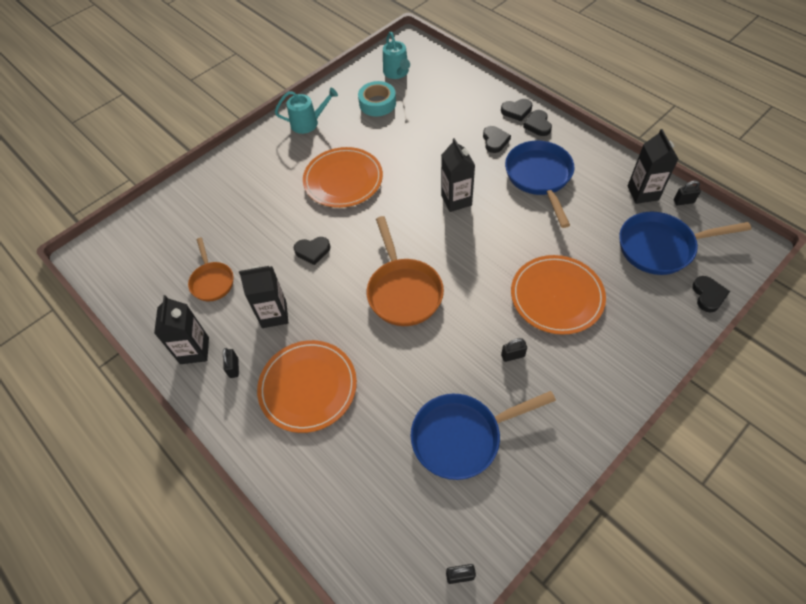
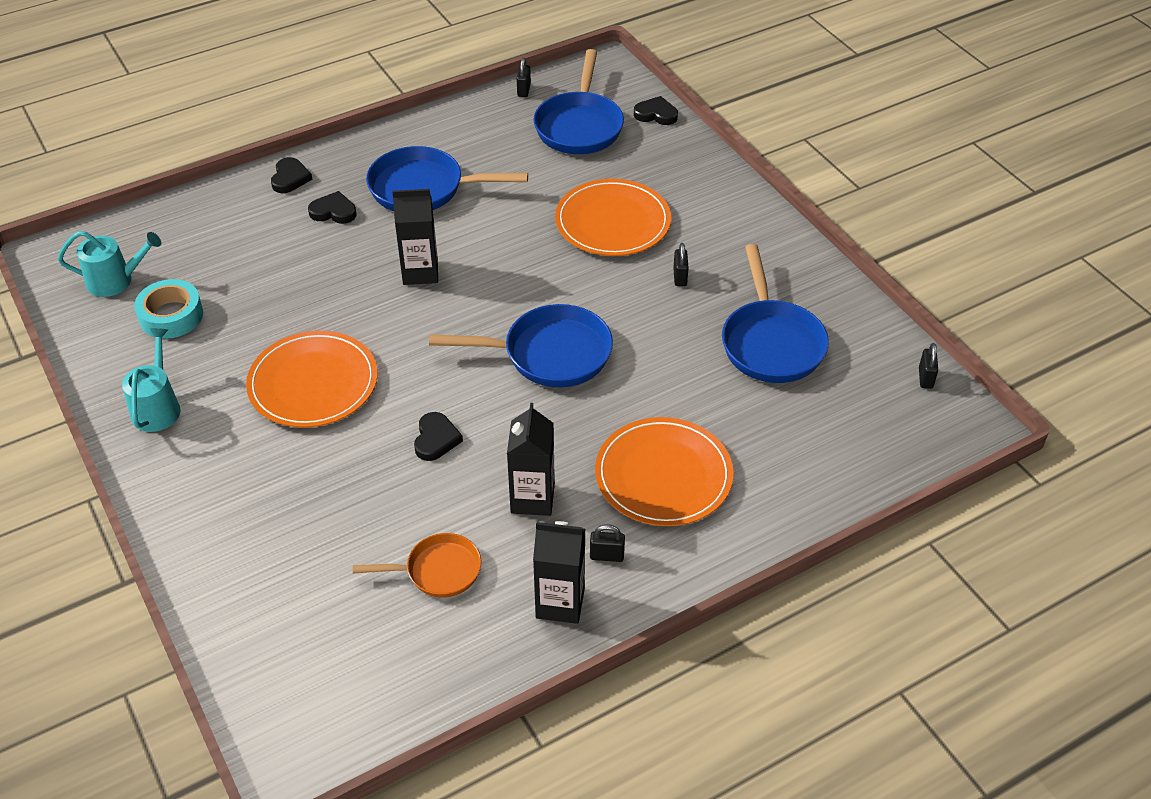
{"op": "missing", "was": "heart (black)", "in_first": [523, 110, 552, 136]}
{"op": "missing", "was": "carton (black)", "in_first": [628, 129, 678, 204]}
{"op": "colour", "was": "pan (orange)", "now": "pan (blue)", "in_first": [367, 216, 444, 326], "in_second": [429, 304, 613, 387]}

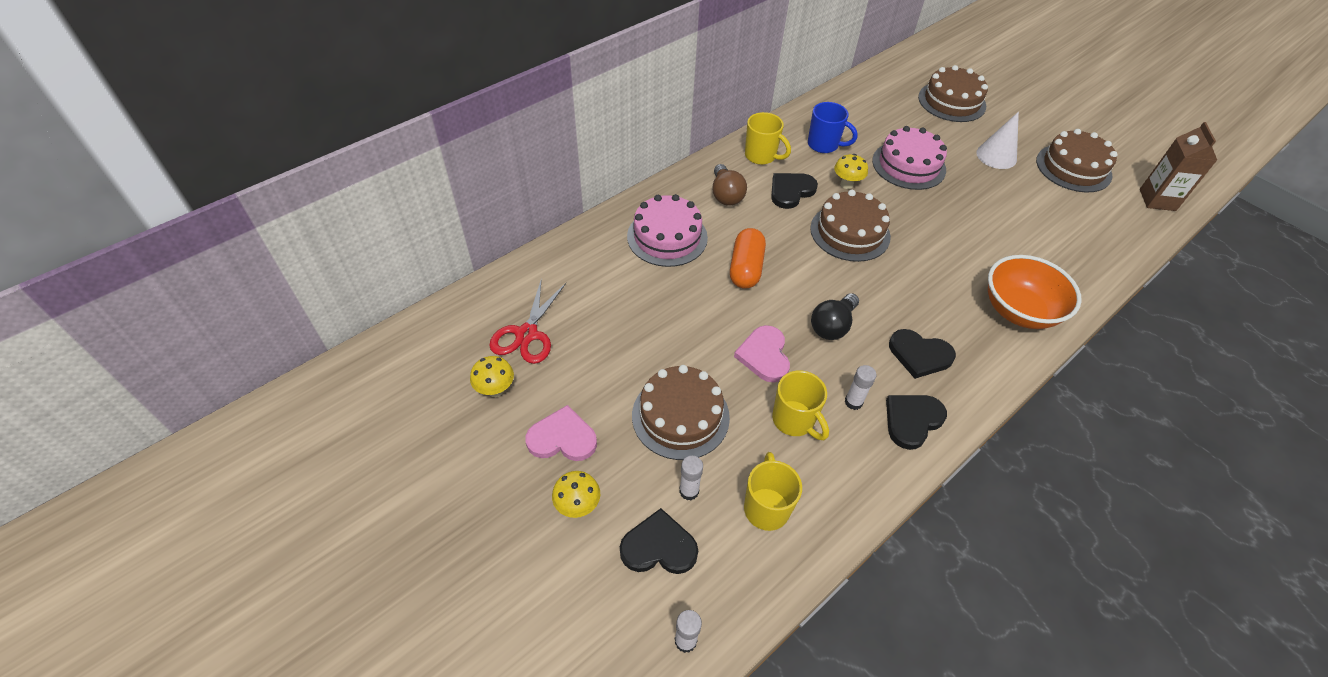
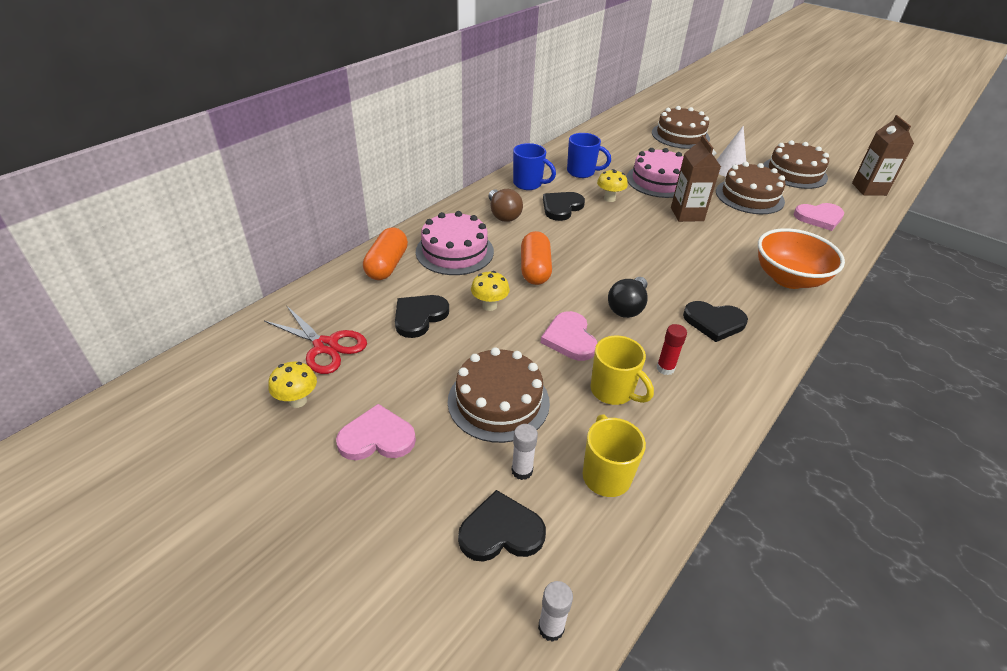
{"op": "colour", "was": "mug (yellow)", "now": "mug (blue)", "in_first": [745, 112, 791, 165], "in_second": [513, 143, 556, 190]}
{"op": "relocated", "was": "cake (brown)", "in_first": [810, 190, 891, 262], "in_second": [716, 162, 786, 214]}
{"op": "spun", "was": "scissors (red)", "in_first": [489, 277, 566, 364], "in_second": [264, 305, 367, 374], "clockwise": -60}
{"op": "colour", "was": "glue stick (white)", "now": "glue stick (red)", "in_first": [845, 365, 876, 410], "in_second": [657, 324, 687, 375]}
{"op": "relocated", "was": "heart (black)", "in_first": [886, 395, 947, 450], "in_second": [395, 295, 449, 338]}
{"op": "relocated", "was": "mushroom (yellow)", "in_first": [552, 471, 601, 518], "in_second": [471, 271, 510, 311]}
{"op": "appeared", "now": "carton (brown)", "in_second": [671, 135, 721, 222]}
{"op": "appeared", "now": "heart (pink)", "in_second": [794, 203, 844, 231]}
{"op": "appeared", "now": "capsule (orange)", "in_second": [363, 228, 408, 280]}

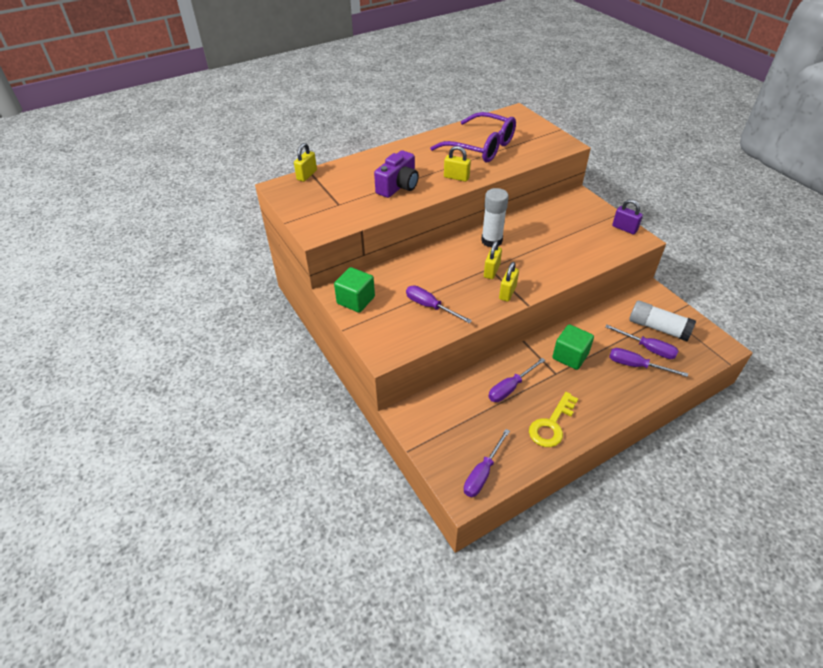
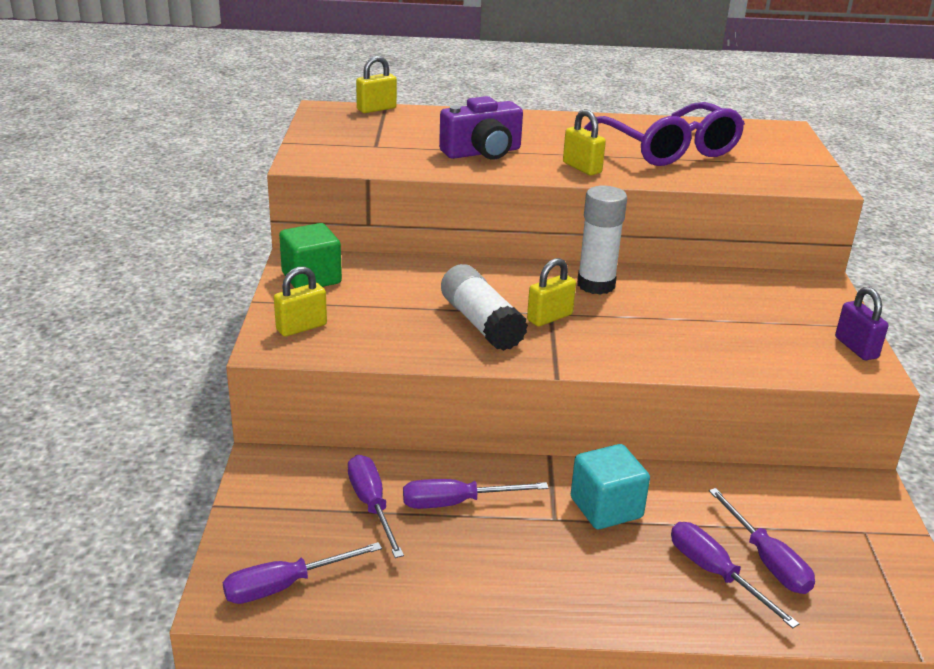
{"op": "relocated", "was": "padlock (yellow)", "in_first": [499, 262, 519, 302], "in_second": [274, 266, 327, 337]}
{"op": "relocated", "was": "screwdriver (purple)", "in_first": [406, 285, 472, 324], "in_second": [348, 455, 404, 558]}
{"op": "relocated", "was": "glue stick (white)", "in_first": [629, 300, 696, 341], "in_second": [441, 264, 528, 351]}
{"op": "colour", "was": "cube (green)", "now": "cube (turquoise)", "in_first": [552, 324, 594, 370], "in_second": [571, 444, 650, 529]}
{"op": "missing", "was": "key (yellow)", "in_first": [529, 392, 578, 447]}

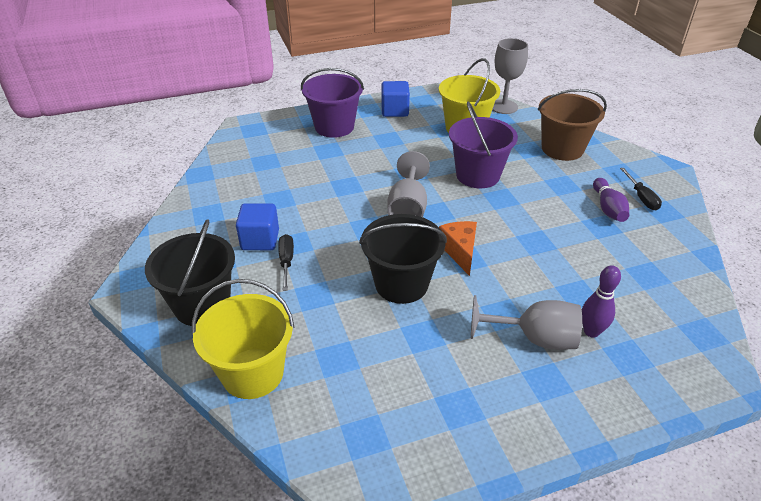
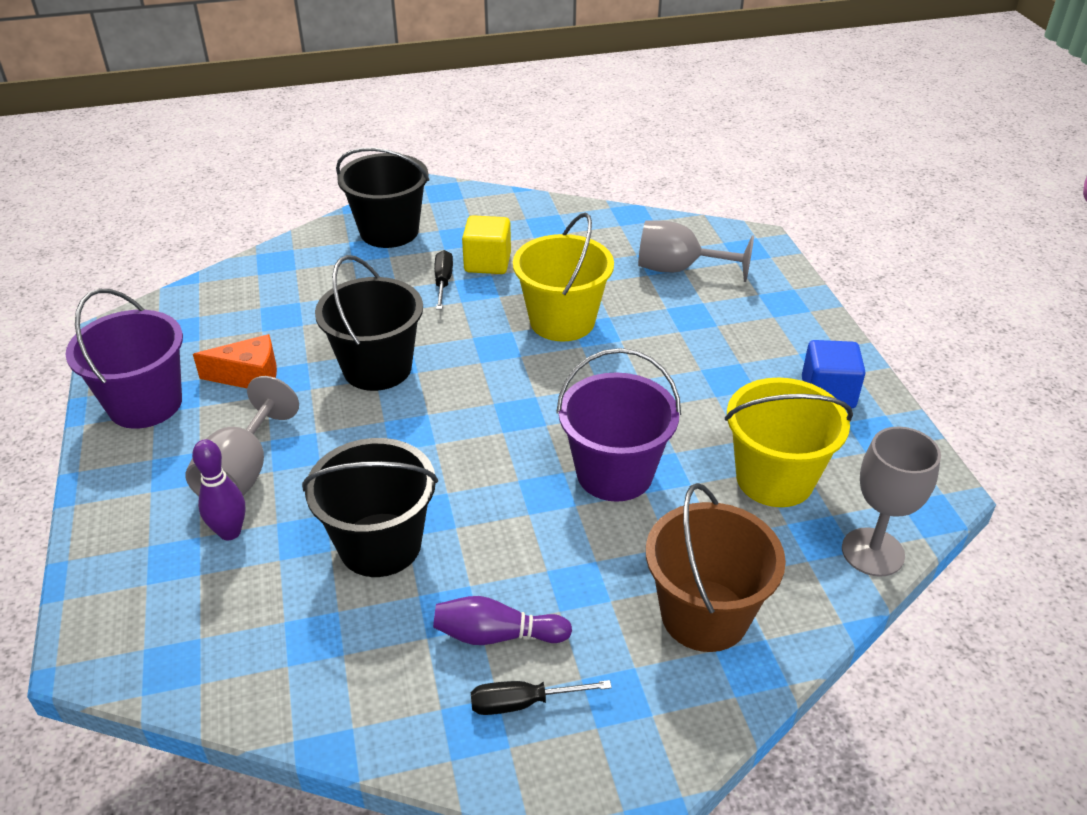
{"op": "relocated", "was": "bucket (purple)", "in_first": [301, 68, 364, 138], "in_second": [66, 289, 183, 429]}
{"op": "relocated", "was": "goblet (grey)", "in_first": [388, 151, 430, 217], "in_second": [638, 221, 754, 282]}
{"op": "colour", "was": "cube (blue)", "now": "cube (yellow)", "in_first": [236, 203, 279, 250], "in_second": [462, 215, 511, 274]}
{"op": "relocated", "was": "cheese (orange)", "in_first": [439, 221, 477, 276], "in_second": [193, 334, 277, 388]}
{"op": "spun", "was": "screwdriver (black)", "in_first": [278, 234, 294, 291], "in_second": [434, 250, 453, 310], "clockwise": -90}
{"op": "relocated", "was": "bucket (yellow)", "in_first": [192, 279, 295, 399], "in_second": [513, 213, 614, 341]}
{"op": "appeared", "now": "bucket (black)", "in_second": [302, 438, 438, 577]}

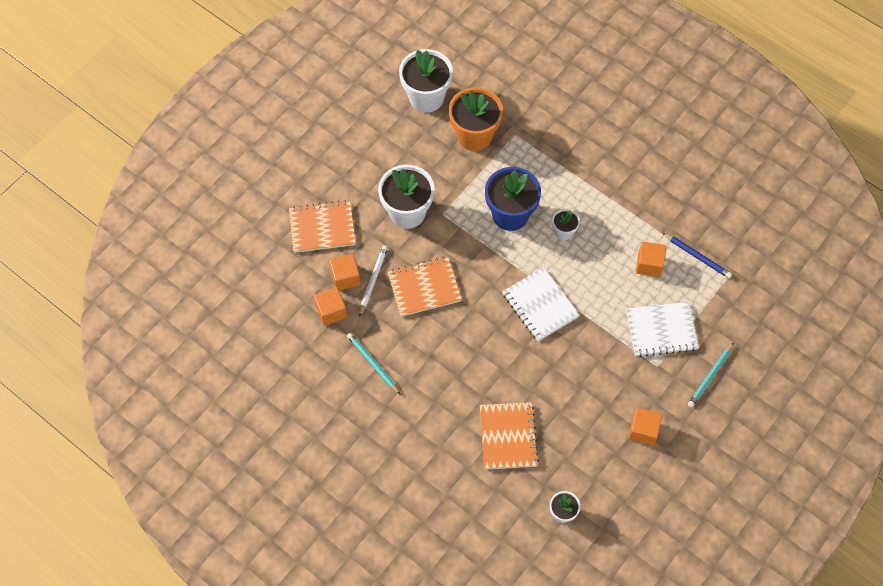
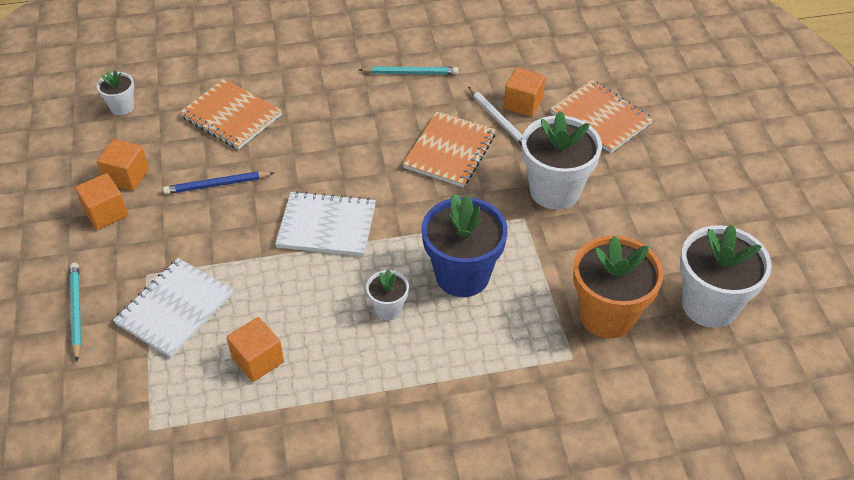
{"op": "spun", "was": "notebook (orange)", "in_first": [289, 200, 356, 253], "in_second": [550, 80, 653, 153], "clockwise": -75}
{"op": "relocated", "was": "pencil (blue)", "in_first": [663, 233, 732, 278], "in_second": [163, 172, 274, 194]}
{"op": "relocated", "was": "cube (orange)", "in_first": [314, 287, 347, 326], "in_second": [97, 139, 149, 191]}

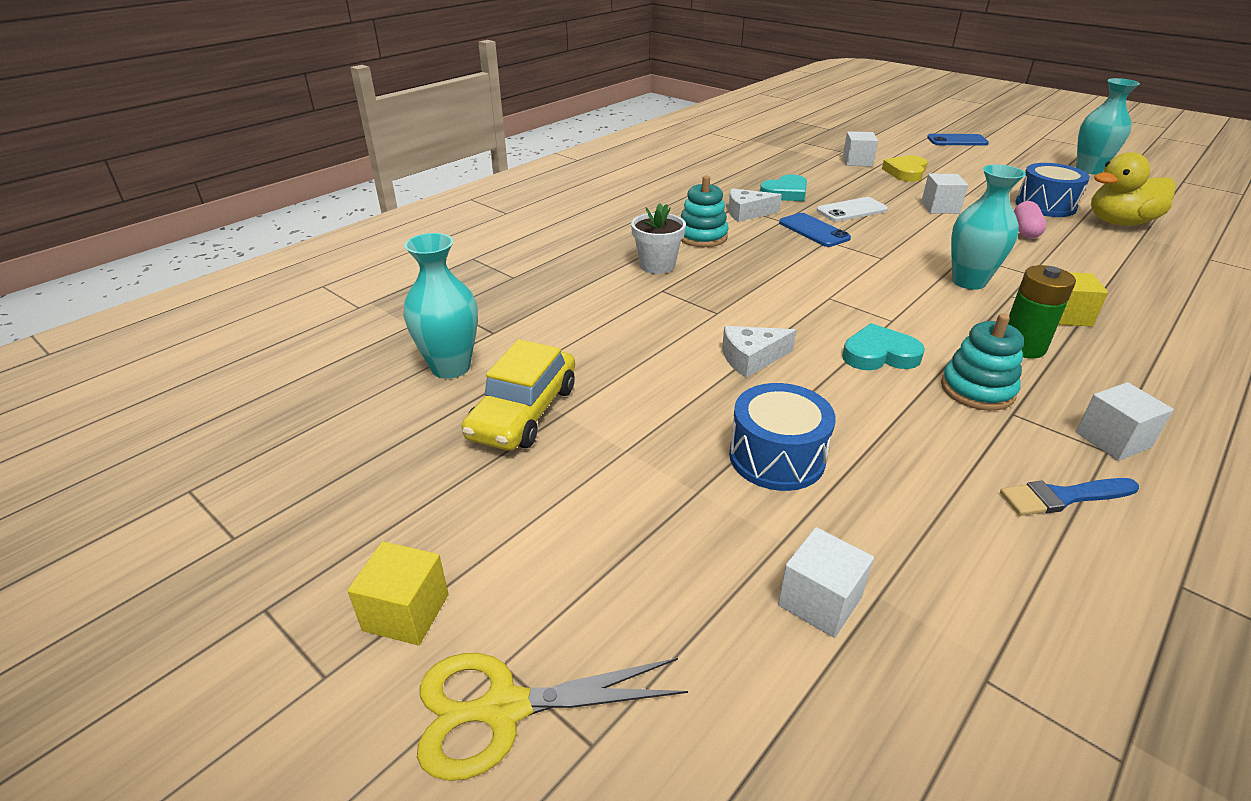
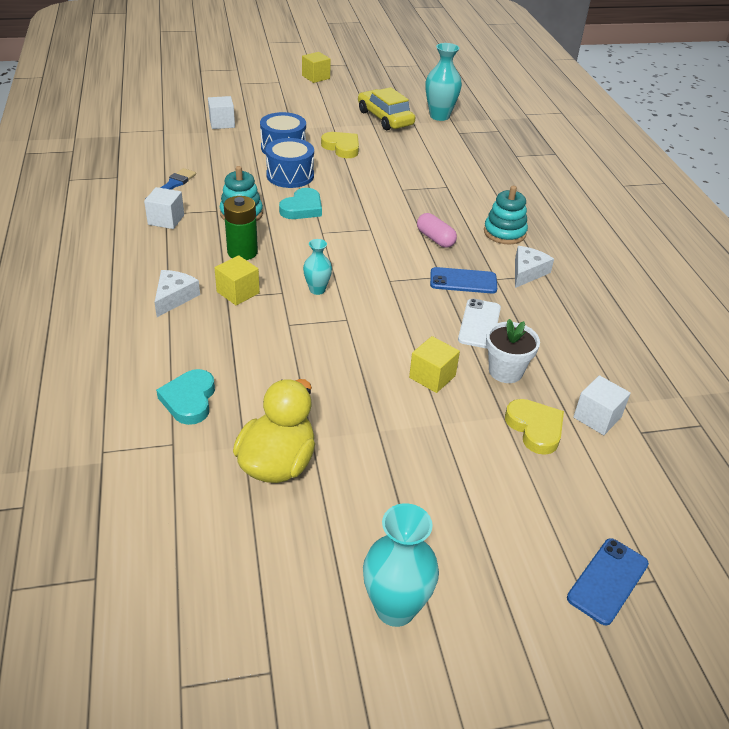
{"op": "relocated", "was": "drum (blue)", "in_first": [1015, 163, 1090, 217], "in_second": [266, 138, 314, 188]}
{"op": "size", "was": "vase (turquoise)", "in_first": [951, 164, 1026, 290], "in_second": [303, 239, 332, 295], "ratio": 0.58}
{"op": "relocated", "was": "heart (turquoise)", "in_first": [760, 174, 807, 201], "in_second": [156, 369, 215, 425]}
{"op": "colour", "was": "cube (white)", "now": "cube (yellow)", "in_first": [921, 174, 968, 214], "in_second": [409, 336, 460, 393]}
{"op": "relocated", "was": "capsule (pink)", "in_first": [1014, 201, 1046, 239], "in_second": [417, 213, 457, 248]}
{"op": "relocated", "was": "flower pot (white)", "in_first": [631, 203, 686, 274], "in_second": [486, 319, 540, 383]}
{"op": "relocated", "was": "cheese (white)", "in_first": [722, 326, 796, 378], "in_second": [154, 270, 200, 317]}
{"op": "missing", "was": "scissors (yellow)", "in_first": [417, 653, 688, 781]}
{"op": "appeared", "now": "heart (yellow)", "in_second": [321, 132, 359, 158]}

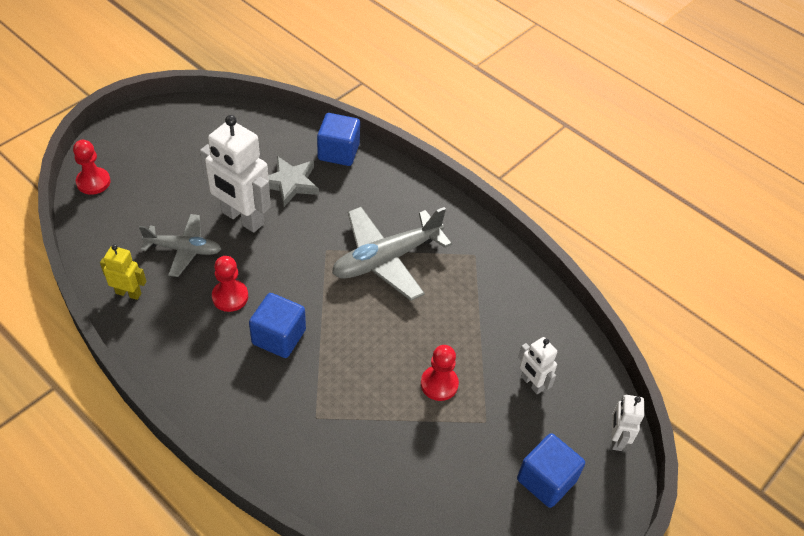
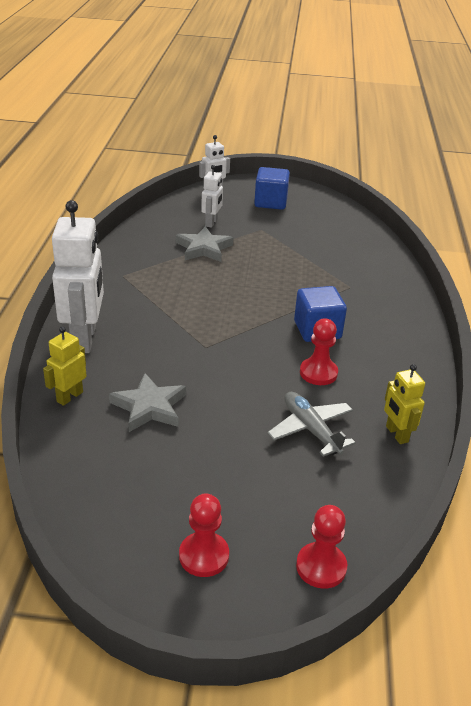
{"op": "exchanged", "was": "cube (blue)", "now": "robot (yellow)", "in_first": [317, 113, 360, 166], "in_second": [43, 326, 87, 406]}
{"op": "relocated", "was": "robot (white)", "in_first": [200, 115, 271, 233], "in_second": [52, 200, 104, 353]}
{"op": "missing", "was": "plane (grey)", "in_first": [332, 207, 452, 301]}
{"op": "relocated", "was": "pawn (red)", "in_first": [421, 345, 459, 401], "in_second": [179, 494, 229, 577]}
{"op": "appeared", "now": "star (grey)", "in_second": [176, 226, 233, 262]}

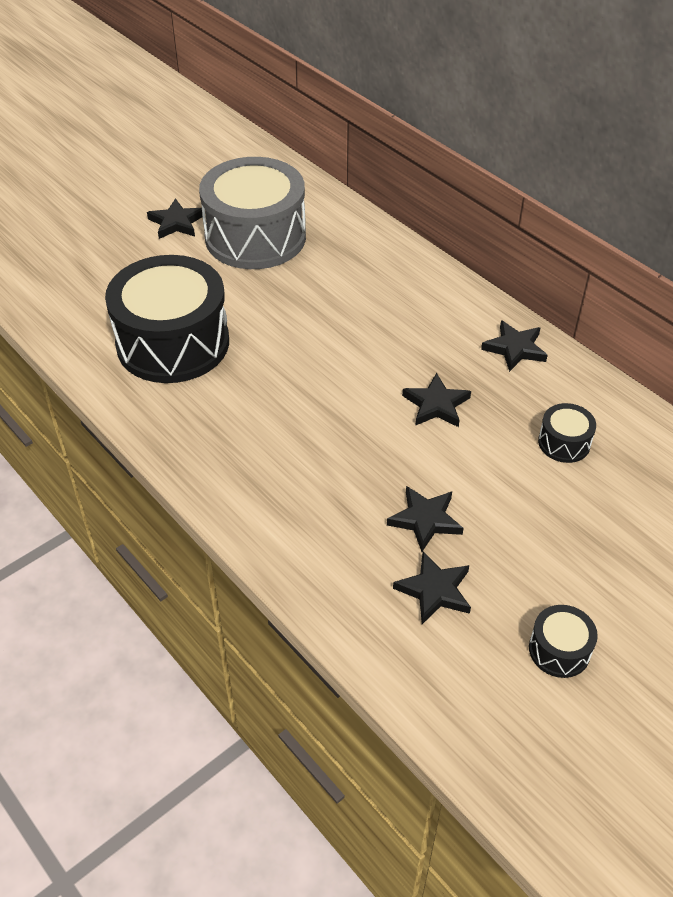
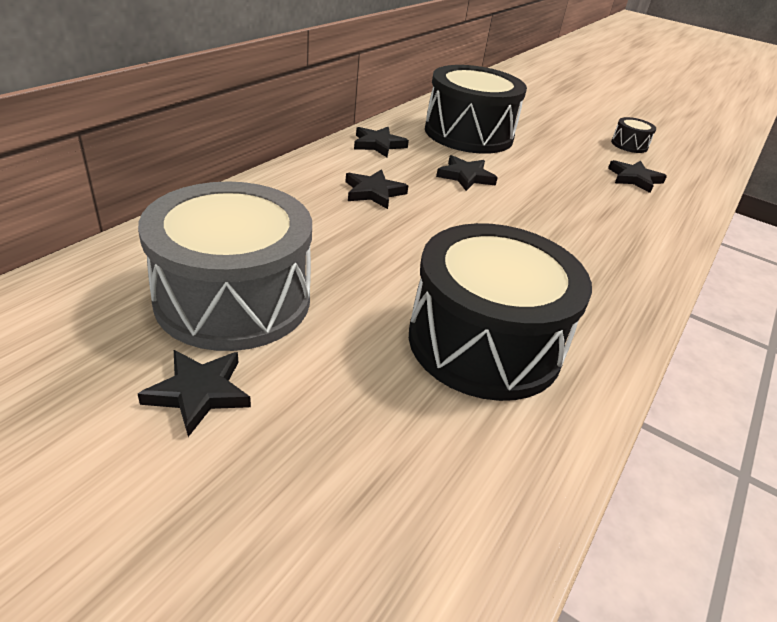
{"op": "size", "was": "drum (black)", "in_first": [538, 403, 596, 463], "in_second": [425, 65, 527, 154], "ratio": 2.38}
{"op": "relocated", "was": "star (black)", "in_first": [387, 486, 464, 552], "in_second": [346, 169, 408, 209]}

